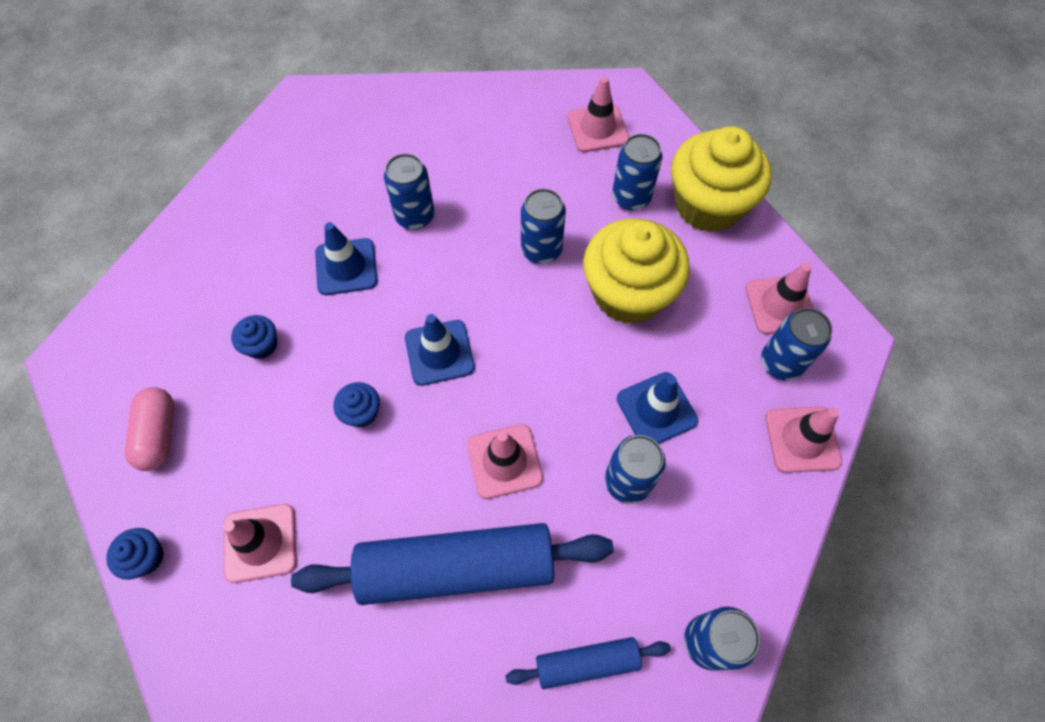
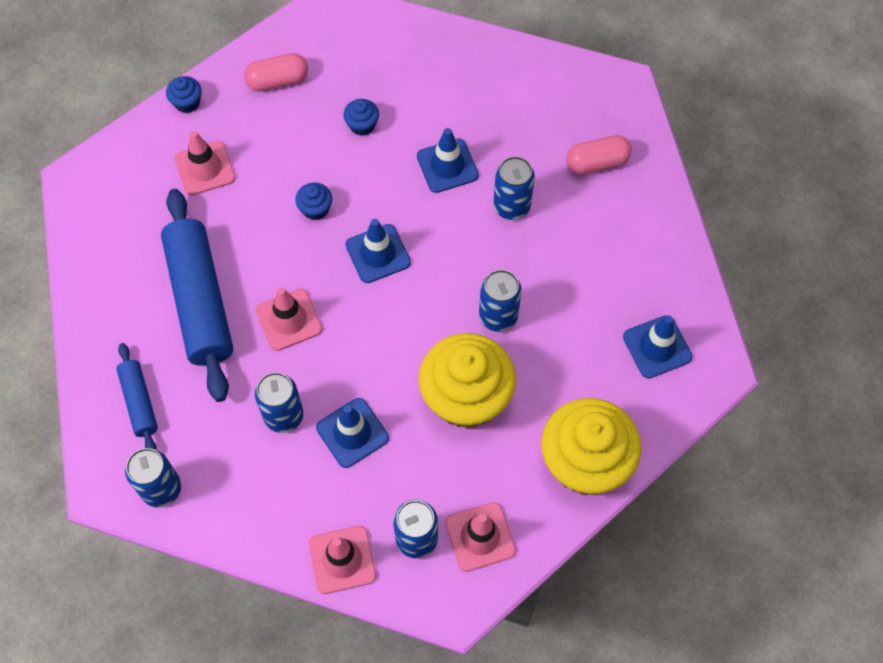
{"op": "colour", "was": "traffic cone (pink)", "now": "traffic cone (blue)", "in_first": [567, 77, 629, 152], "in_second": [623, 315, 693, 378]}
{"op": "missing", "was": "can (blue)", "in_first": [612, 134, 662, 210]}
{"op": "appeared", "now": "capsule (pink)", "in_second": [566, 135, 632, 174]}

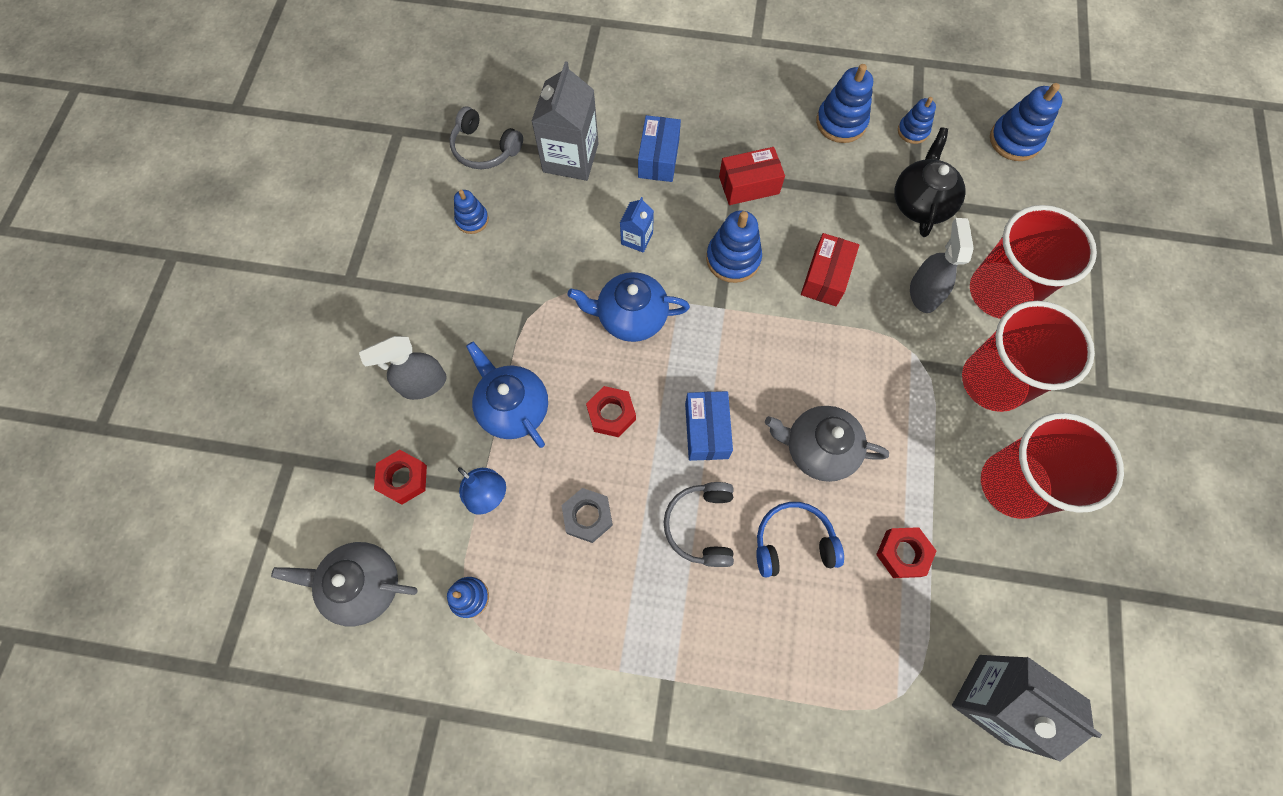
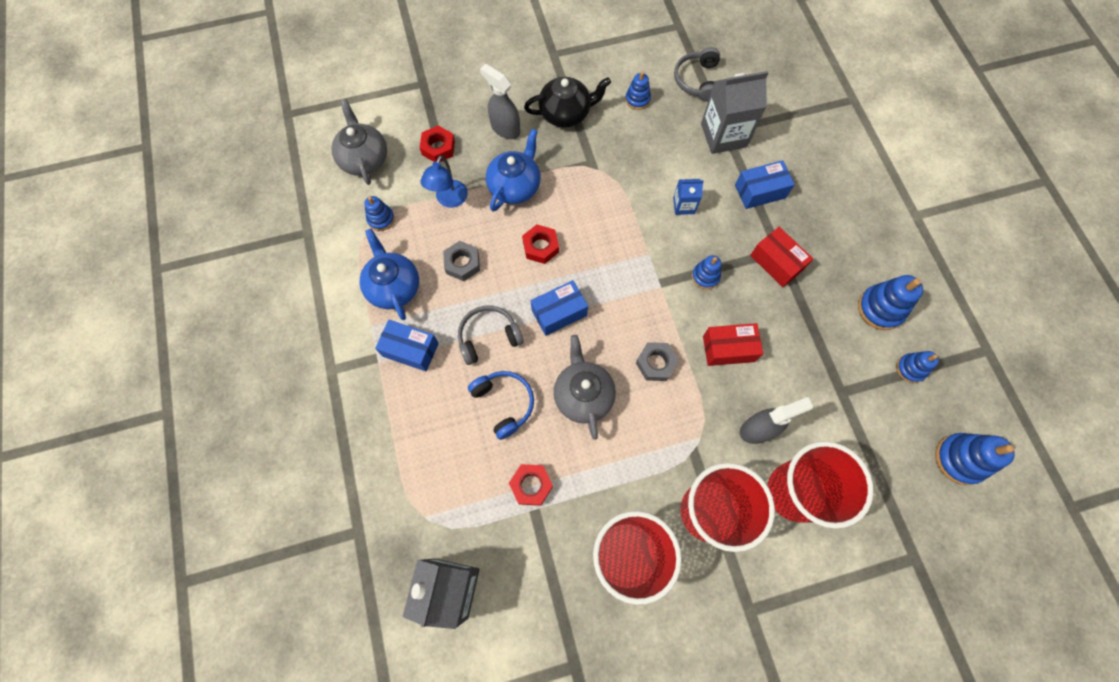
{"op": "relocated", "was": "teapot (black)", "in_first": [895, 127, 966, 237], "in_second": [524, 77, 611, 128]}
{"op": "size", "was": "stacking toy (blue)", "in_first": [706, 211, 762, 283], "in_second": [692, 255, 721, 289], "ratio": 0.62}
{"op": "relocated", "was": "teapot (blue)", "in_first": [568, 272, 690, 342], "in_second": [360, 228, 419, 320]}
{"op": "appeared", "now": "box (blue)", "in_second": [375, 320, 439, 371]}
{"op": "appeared", "now": "nut (grey)", "in_second": [636, 342, 679, 381]}

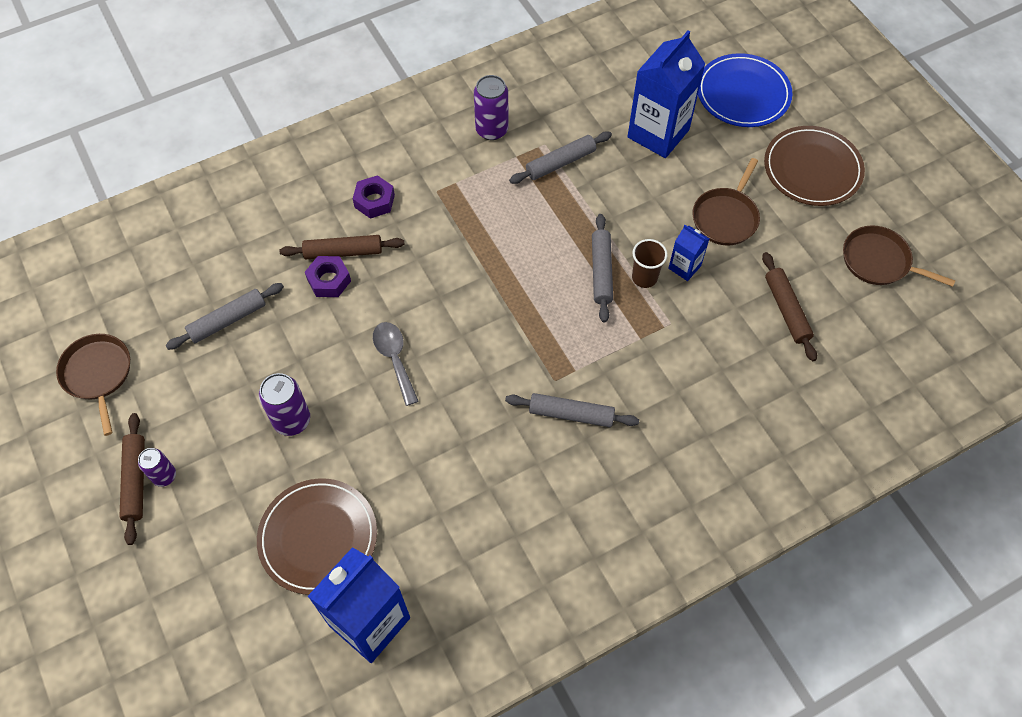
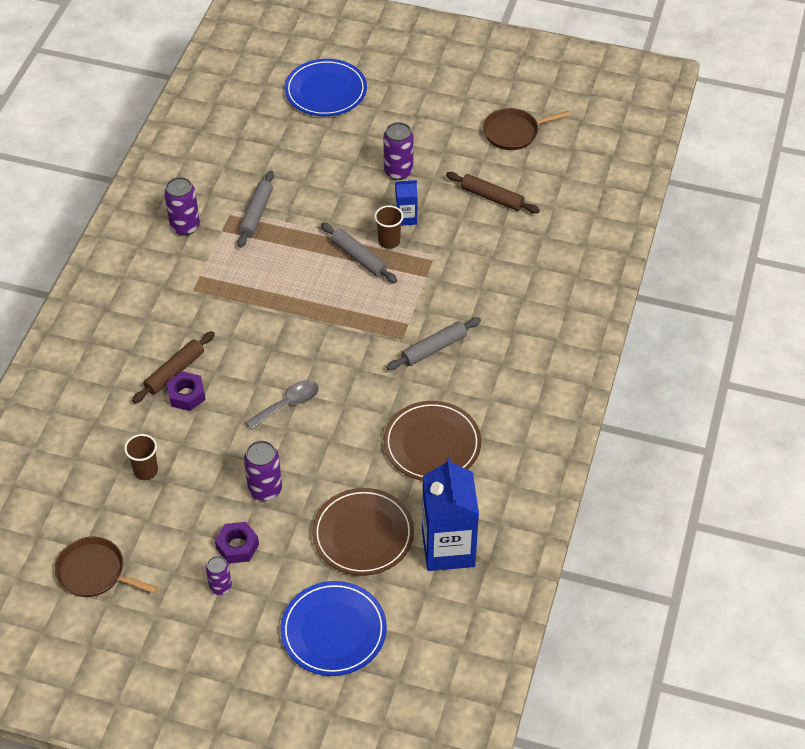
{"op": "missing", "was": "carton (blue)", "in_first": [627, 31, 705, 158]}
{"op": "relocated", "was": "plate (brown)", "in_first": [764, 126, 865, 206], "in_second": [383, 401, 481, 481]}
{"op": "exchanged", "was": "pan (brown)", "now": "can (purple)", "in_first": [692, 158, 760, 245], "in_second": [383, 122, 414, 180]}
{"op": "relocated", "was": "nut (purple)", "in_first": [353, 175, 395, 219], "in_second": [215, 522, 259, 564]}
{"op": "exchanged", "was": "rolling pin (grey)", "now": "cup (brown)", "in_first": [165, 283, 284, 350], "in_second": [124, 434, 158, 480]}
{"op": "spun", "was": "spoon (grey)", "in_first": [373, 322, 418, 406], "in_second": [245, 380, 318, 430], "clockwise": 120}
{"op": "missing", "was": "rolling pin (brown)", "in_first": [119, 413, 145, 545]}
{"op": "appeared", "now": "plate (blue)", "in_second": [280, 581, 387, 676]}

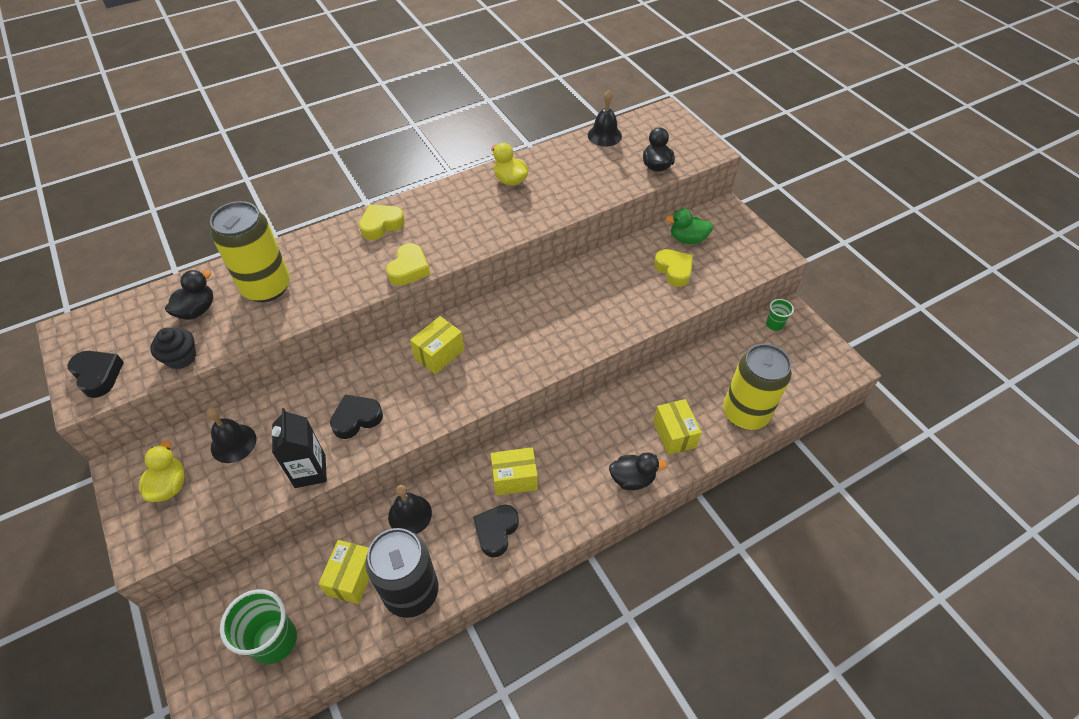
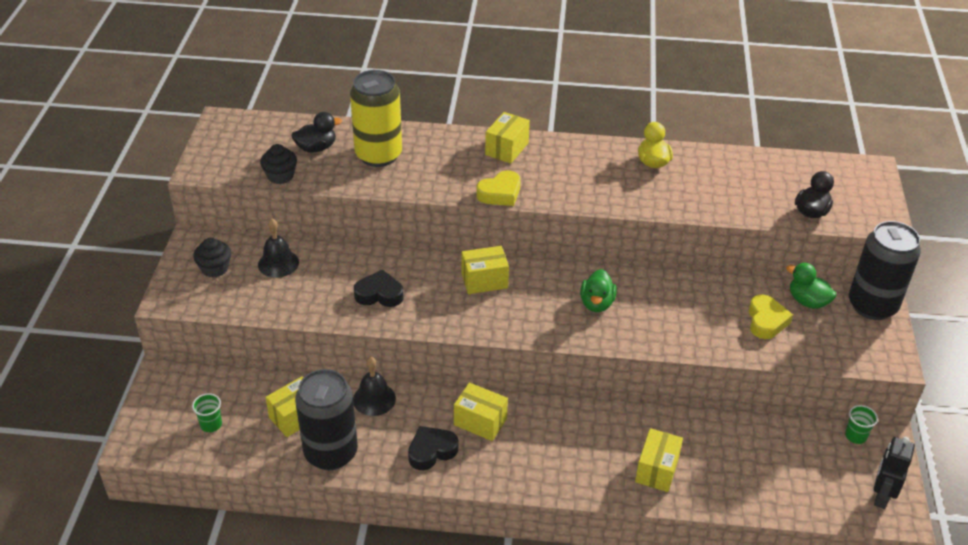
{"op": "missing", "was": "bell (black)", "in_first": [588, 90, 622, 146]}
{"op": "exchanged", "was": "heart (yellow)", "now": "box (yellow)", "in_first": [359, 205, 405, 240], "in_second": [485, 112, 530, 164]}
{"op": "missing", "was": "can (yellow)", "in_first": [723, 344, 792, 430]}
{"op": "missing", "was": "heart (black)", "in_first": [67, 351, 124, 398]}
{"op": "missing", "was": "carton (black)", "in_first": [272, 408, 327, 488]}
{"op": "exchanged", "was": "duck (yellow)", "now": "cupcake (black)", "in_first": [138, 440, 185, 502], "in_second": [193, 238, 231, 278]}
{"op": "missing", "was": "duck (black)", "in_first": [609, 452, 667, 490]}
{"op": "size", "was": "cup (green)", "in_first": [220, 589, 297, 664], "in_second": [192, 393, 222, 432], "ratio": 0.52}
{"op": "appeared", "now": "can (black)", "in_second": [849, 221, 921, 320]}
{"op": "appeared", "now": "duck (green)", "in_second": [580, 269, 617, 312]}
{"op": "appeared", "now": "robot (black)", "in_second": [874, 437, 915, 509]}

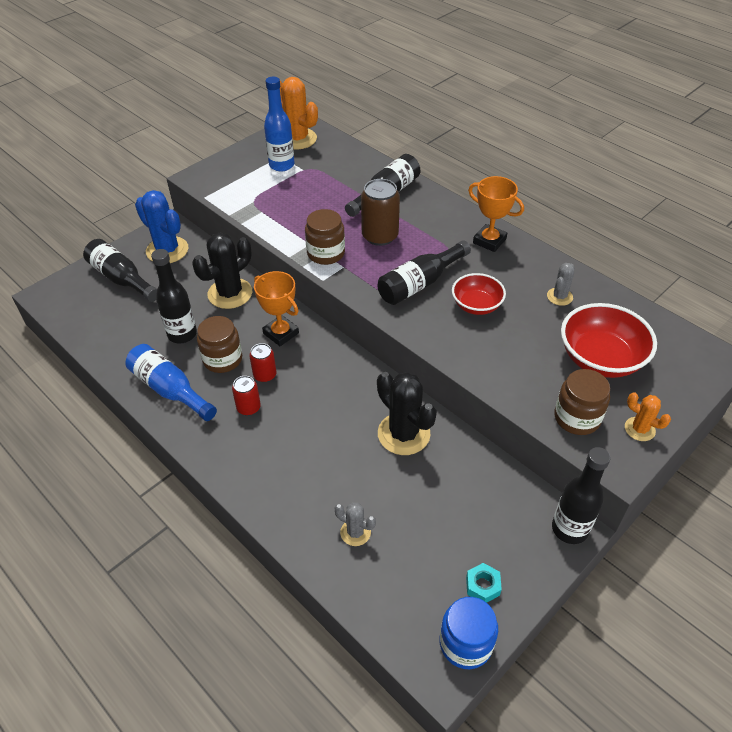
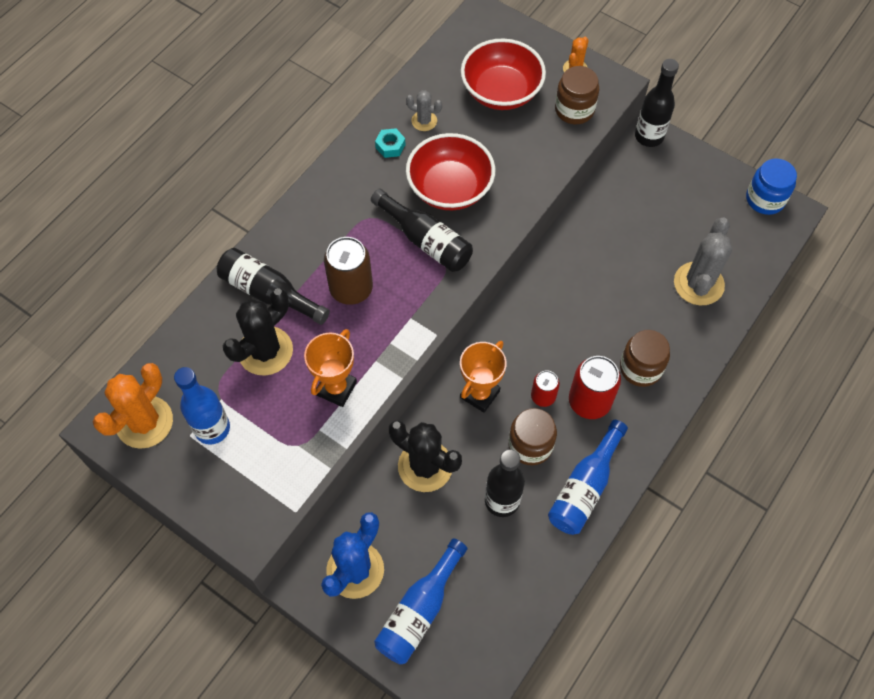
{"op": "relocated", "was": "trophy (orange)", "in_first": [468, 176, 524, 252], "in_second": [304, 329, 357, 407]}
{"op": "relocated", "was": "jar (brown)", "in_first": [305, 209, 345, 265], "in_second": [620, 330, 670, 387]}
{"op": "colour", "was": "bottle (black)", "now": "bottle (blue)", "in_first": [83, 239, 157, 302], "in_second": [374, 538, 468, 665]}
{"op": "size", "was": "bowl (red)", "in_first": [452, 273, 506, 315], "in_second": [406, 133, 495, 210], "ratio": 1.61}
{"op": "relocated", "was": "cactus (black)", "in_first": [377, 372, 437, 455], "in_second": [223, 288, 293, 376]}
{"op": "size", "was": "can (red)", "in_first": [232, 376, 261, 416], "in_second": [569, 356, 621, 419], "ratio": 1.72}
{"op": "size", "was": "cactus (grey)", "in_first": [334, 502, 376, 546], "in_second": [674, 217, 732, 305], "ratio": 1.9}
{"op": "relocated", "was": "nut (turquoise)", "in_first": [466, 563, 502, 603], "in_second": [375, 128, 405, 158]}

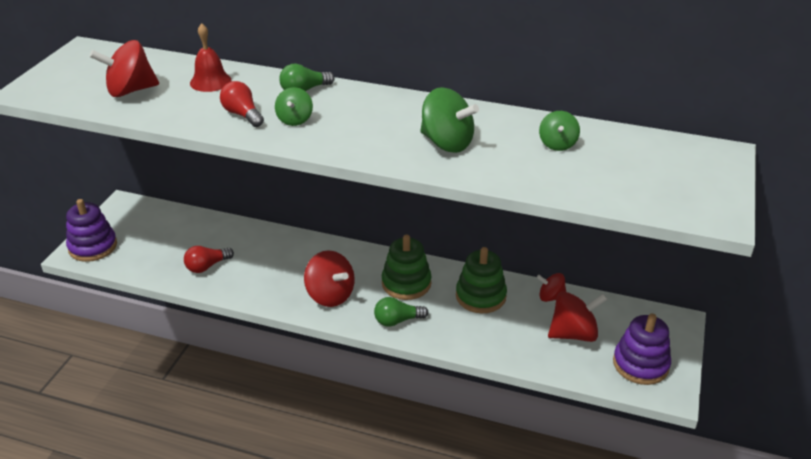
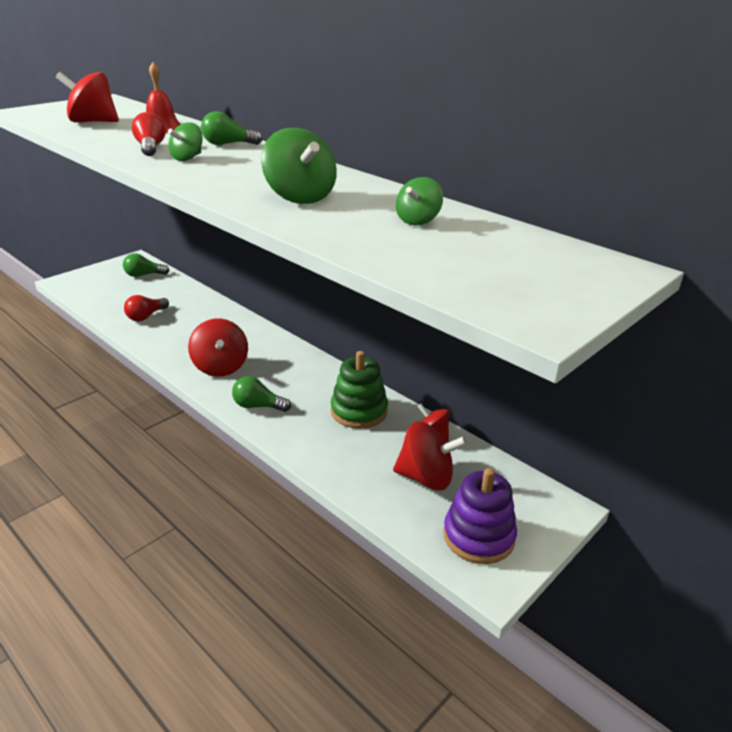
{"op": "missing", "was": "stacking toy (purple)", "in_first": [66, 199, 117, 262]}
{"op": "missing", "was": "stacking toy (green)", "in_first": [382, 234, 432, 300]}
{"op": "spun", "was": "light bulb (red)", "in_first": [184, 246, 234, 273], "in_second": [124, 295, 169, 321], "clockwise": -45}
{"op": "appeared", "now": "light bulb (green)", "in_second": [123, 253, 170, 277]}

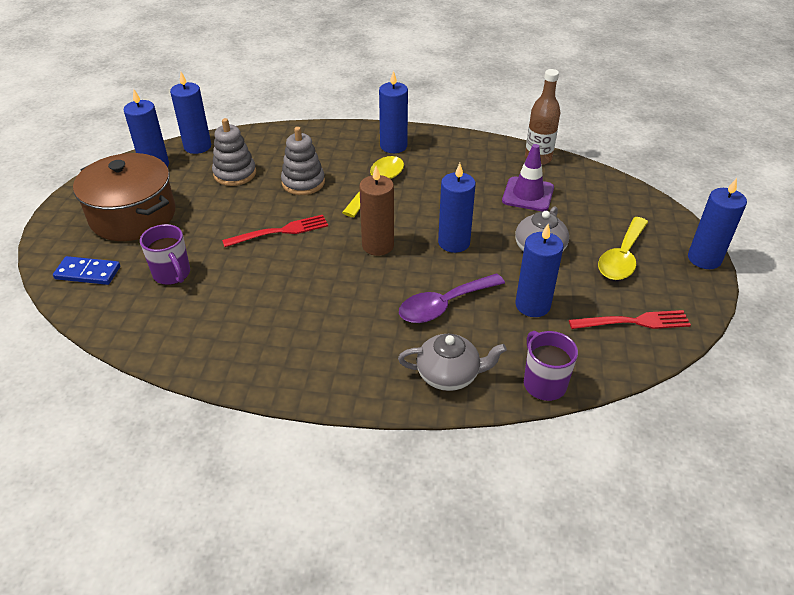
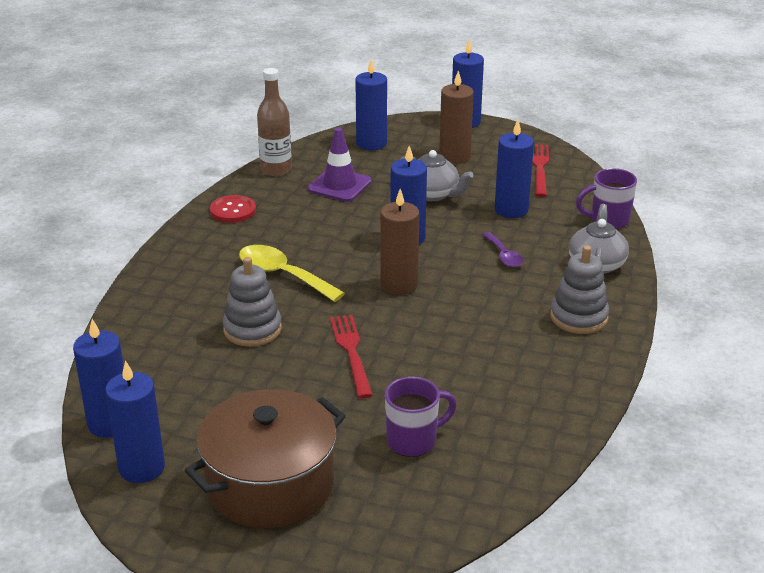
{"op": "relocated", "was": "candle (blue)", "in_first": [379, 70, 408, 153], "in_second": [355, 59, 387, 150]}
{"op": "relocated", "was": "stacking toy (grey)", "in_first": [212, 118, 256, 186], "in_second": [550, 245, 609, 334]}
{"op": "exchanged", "was": "spoon (yellow)", "now": "candle (brown)", "in_first": [598, 217, 648, 280], "in_second": [439, 71, 474, 164]}
{"op": "missing", "was": "domino (blue)", "in_first": [53, 256, 120, 285]}
{"op": "size", "was": "spoon (purple)", "in_first": [399, 273, 505, 323], "in_second": [482, 232, 523, 267], "ratio": 0.58}
{"op": "appeared", "now": "button (red)", "in_second": [210, 195, 256, 223]}

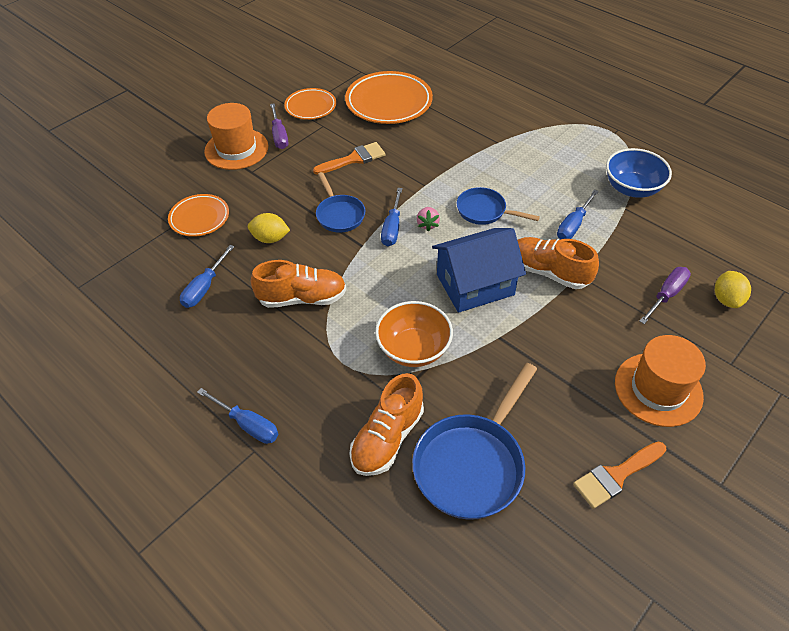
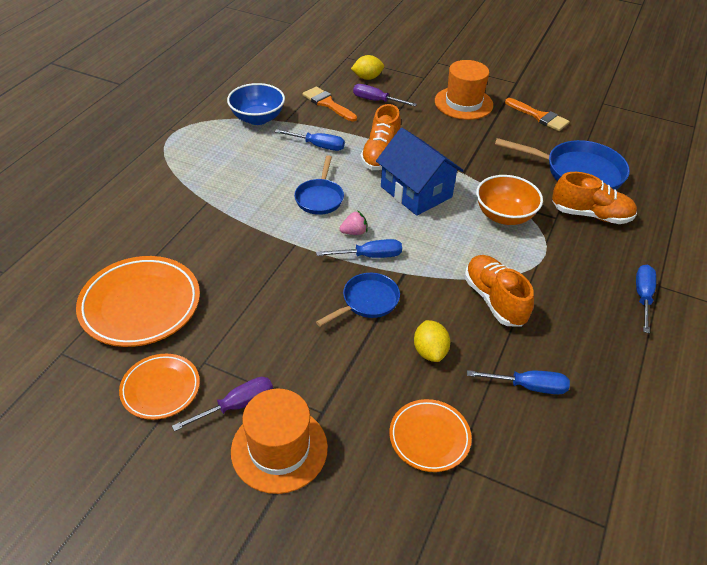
{"op": "relocated", "was": "brush (orange)", "in_first": [313, 142, 385, 175], "in_second": [302, 86, 357, 122]}

